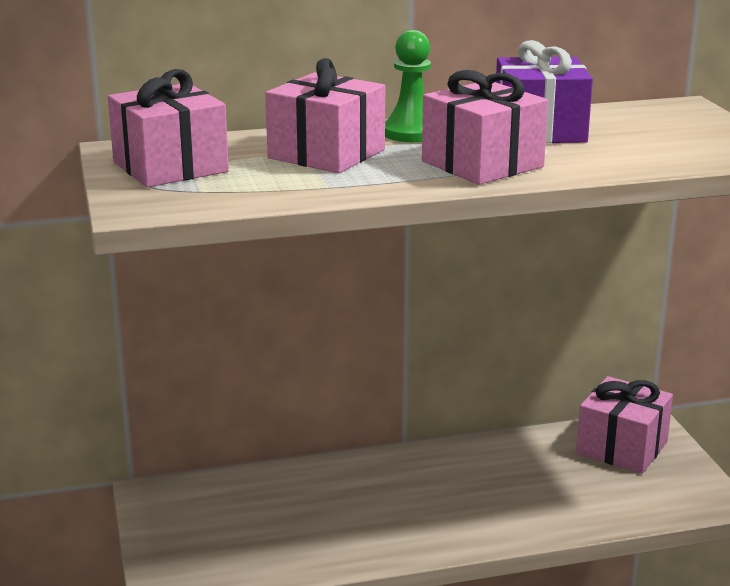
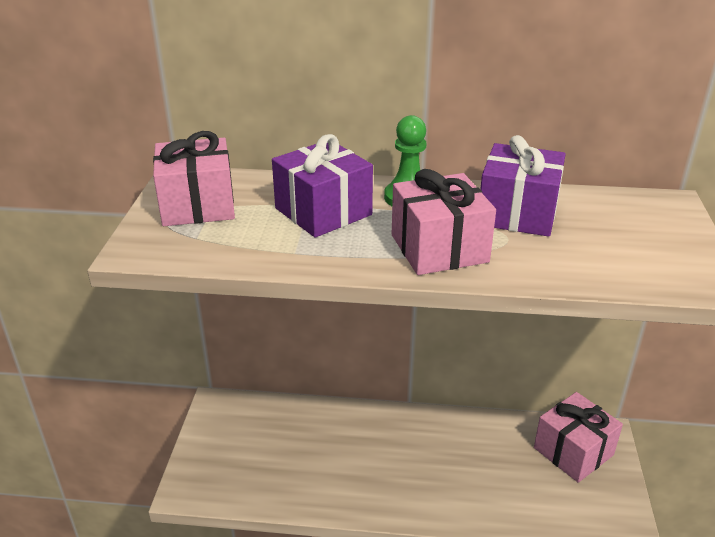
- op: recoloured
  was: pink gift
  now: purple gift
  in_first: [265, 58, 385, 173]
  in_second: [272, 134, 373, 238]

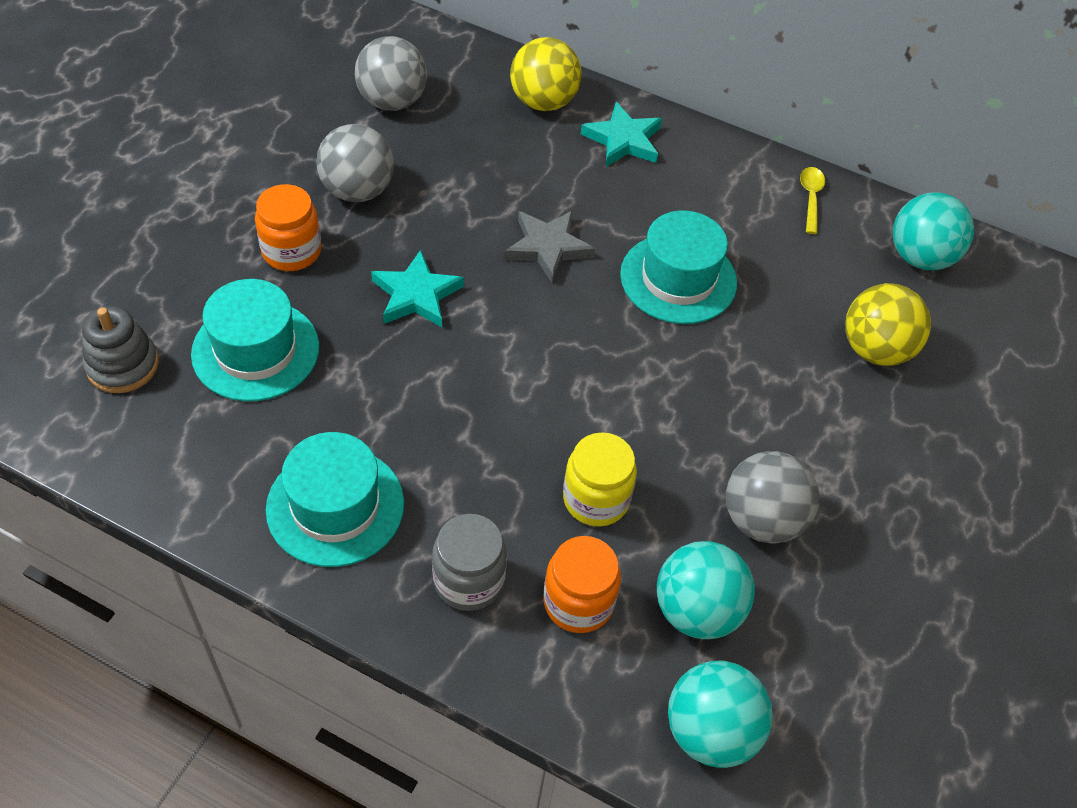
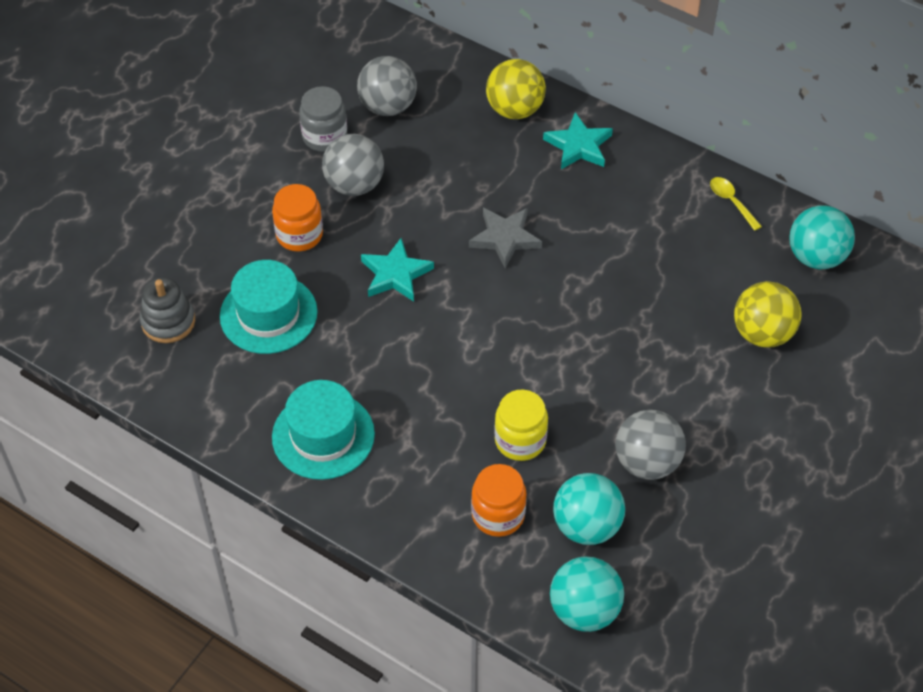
- op: moved
  was: ash-grey jam jar
  in_first: [432, 514, 507, 611]
  in_second: [299, 86, 347, 152]
- op: removed
  was: turquoise hat
  in_first: [620, 210, 737, 324]
- op: turned
  was: golden spoon
  in_first: [800, 167, 825, 234]
  in_second: [710, 177, 762, 231]
  clockwise: -45

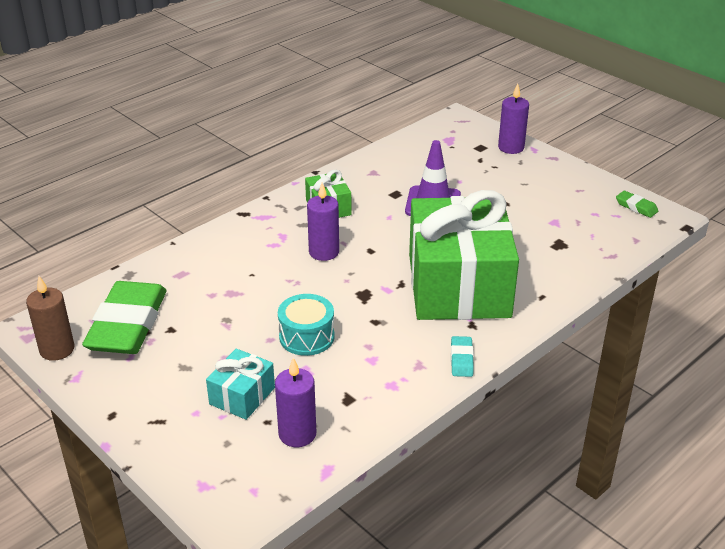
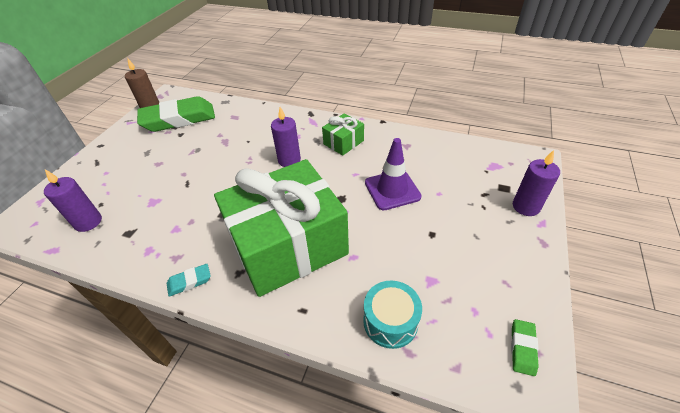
- op: removed
  was: turquoise gift
  in_first: [206, 349, 275, 420]
- op: moved
  was: turquoise snare drum
  in_first: [278, 294, 335, 356]
  in_second: [363, 281, 422, 349]

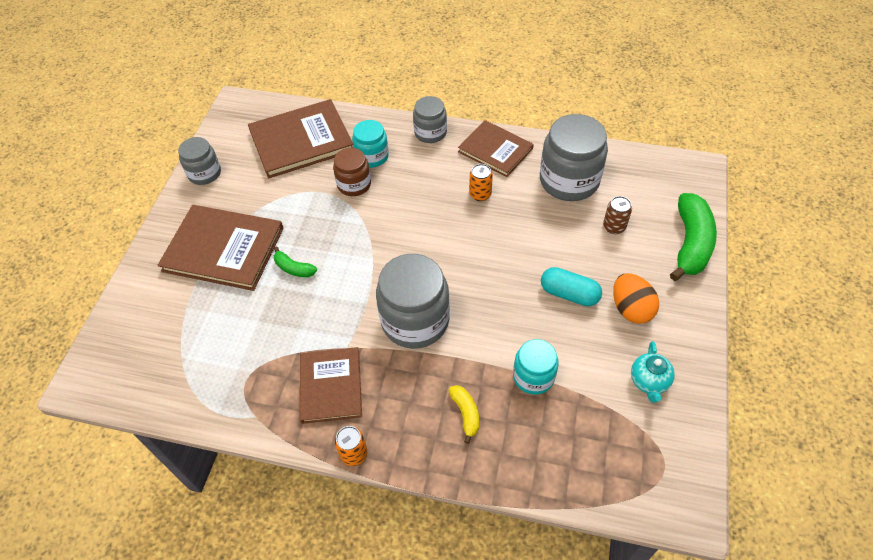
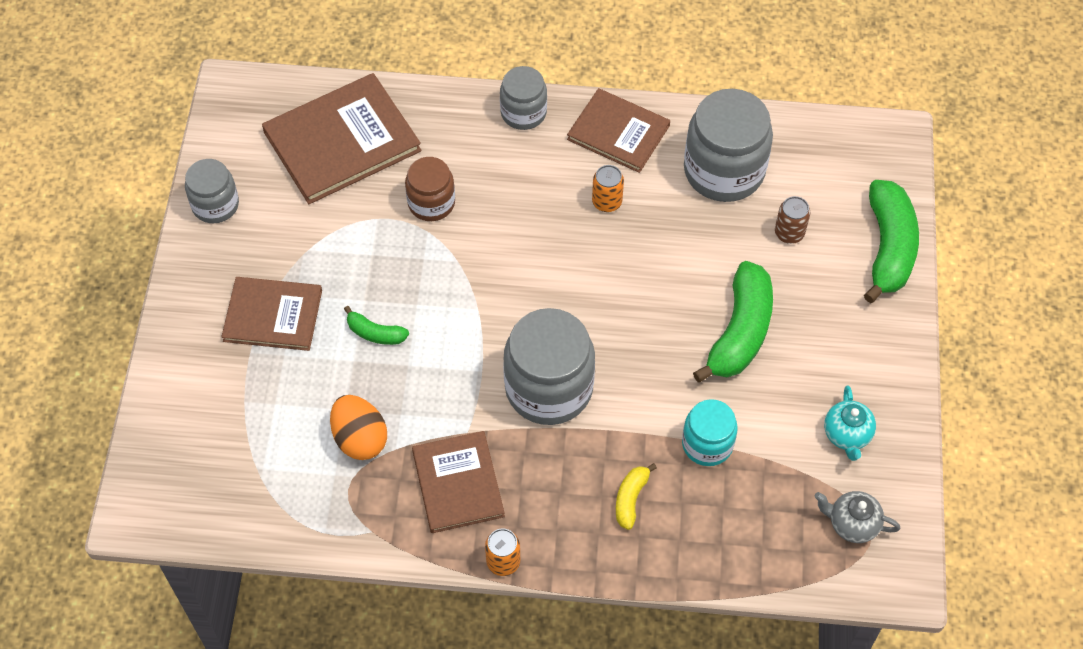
- op: resized
  was: brown hardback
  in_first: [157, 205, 284, 291]
  in_second: [221, 277, 322, 351]
  ratio: 0.65
- op: removed
  was: turquoise jam jar
  in_first: [352, 120, 389, 168]
- op: turned
  was: golden banana fruit
  in_first: [449, 385, 479, 444]
  in_second: [616, 463, 657, 530]
  clockwise: -135
- op: replaced
  was: turquoise pill shape
  now: emerald banana fruit
  in_first: [541, 267, 602, 306]
  in_second: [693, 261, 773, 383]
- op: moved
  was: orange-coloured toy egg
  in_first: [613, 273, 659, 324]
  in_second: [330, 395, 387, 460]
- op: added
  now: ash-grey tea pot
  in_second: [815, 491, 900, 543]

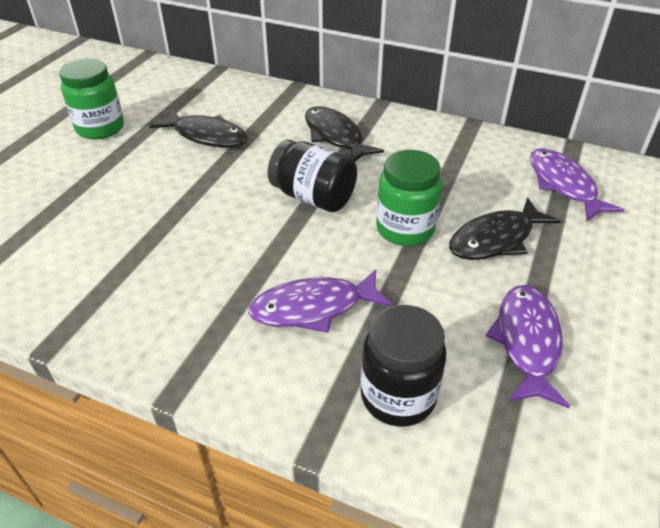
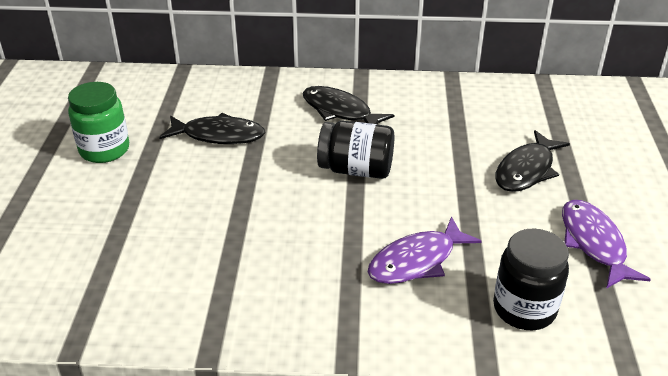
- op: removed
  was: emerald jam jar
  in_first: [376, 150, 442, 246]
- op: removed
  was: purple fish figure
  in_first: [530, 148, 624, 221]

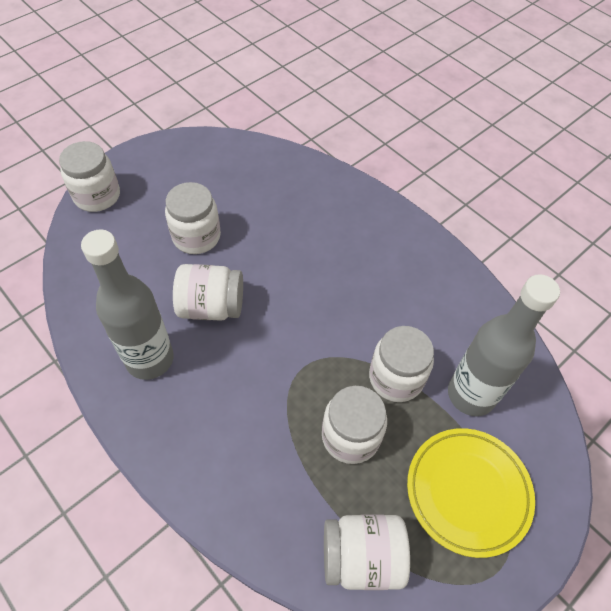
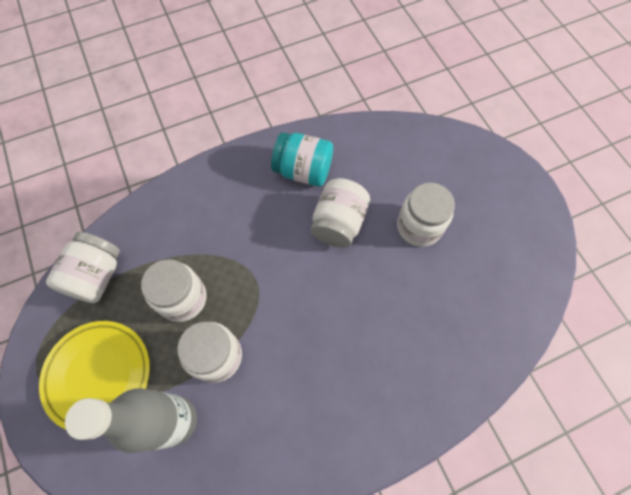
- op: removed
  was: pure white jam jar
  in_first: [59, 141, 120, 212]
- op: replaced
  was: ash-grey bottle
  now: turquoise jam jar
  in_first: [81, 230, 174, 380]
  in_second: [271, 132, 333, 187]

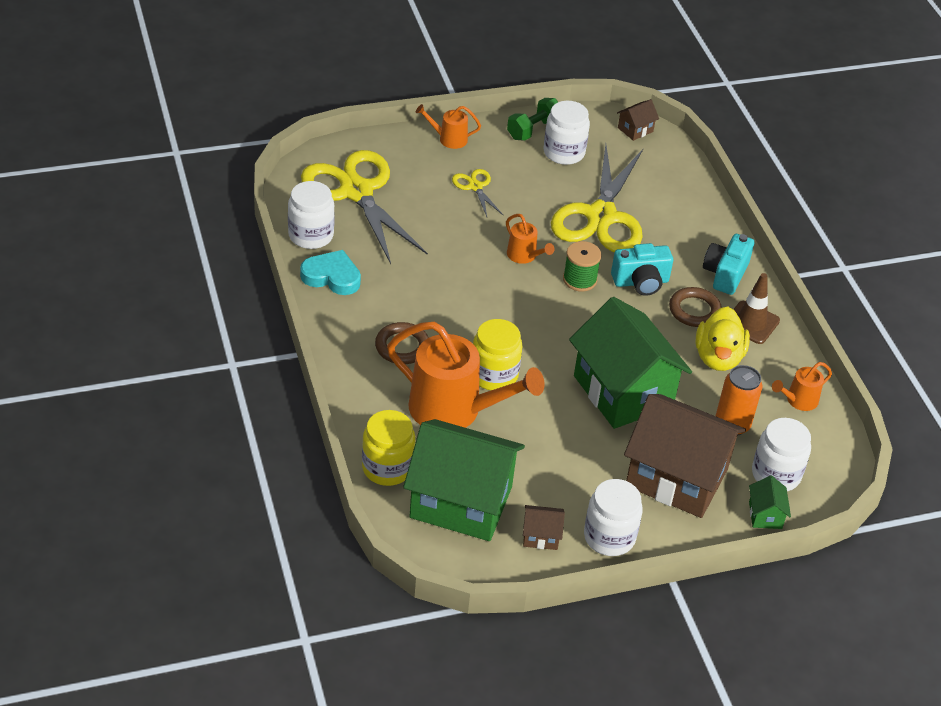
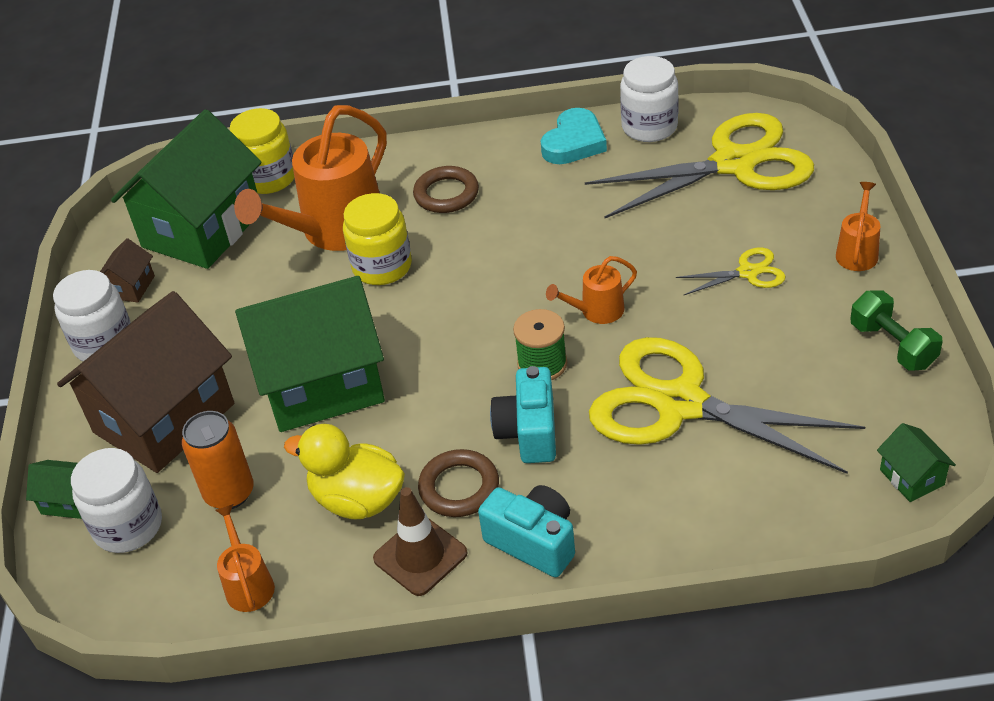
- op: removed
  was: pure white jam jar
  in_first: [543, 101, 590, 165]
- op: recoloured
  was: brown cottage
  now: emerald cottage
  in_first: [617, 99, 659, 141]
  in_second: [877, 423, 956, 502]

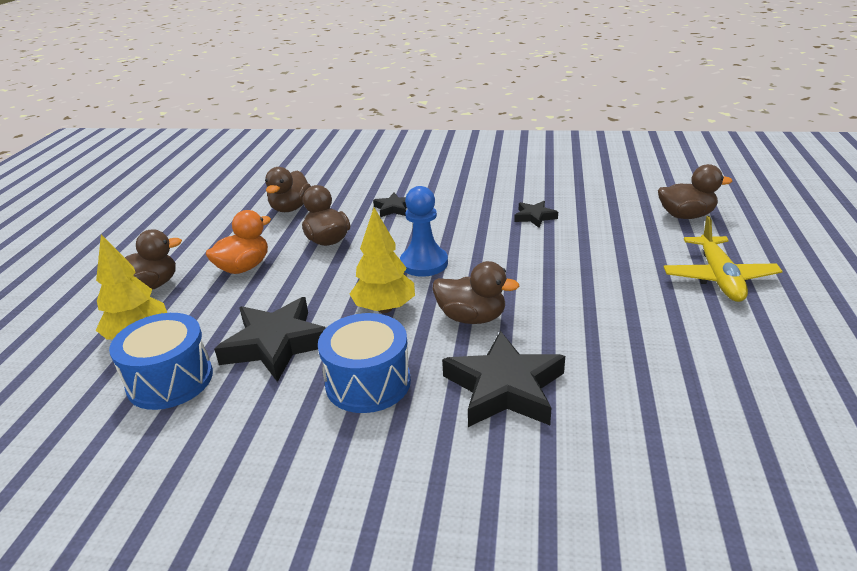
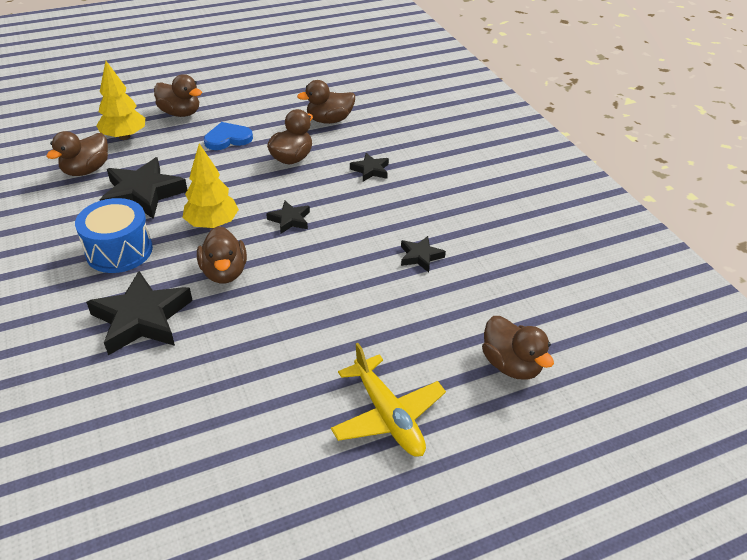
- op: replaced
  was: royal blue snare drum
  now: brown rubber duck
  in_first: [109, 313, 213, 410]
  in_second: [47, 131, 108, 176]
- op: replaced
  was: orange-coloured rubber duck
  now: royal blue heart shape
  in_first: [206, 210, 271, 274]
  in_second: [204, 122, 253, 150]
- op: replaced
  was: royal blue pawn
  now: jet-black star
  in_first: [400, 186, 448, 277]
  in_second: [266, 201, 310, 234]
- op: turned
  was: golden toy plane
  in_first: [664, 216, 783, 302]
  in_second: [331, 343, 446, 457]
  clockwise: -90

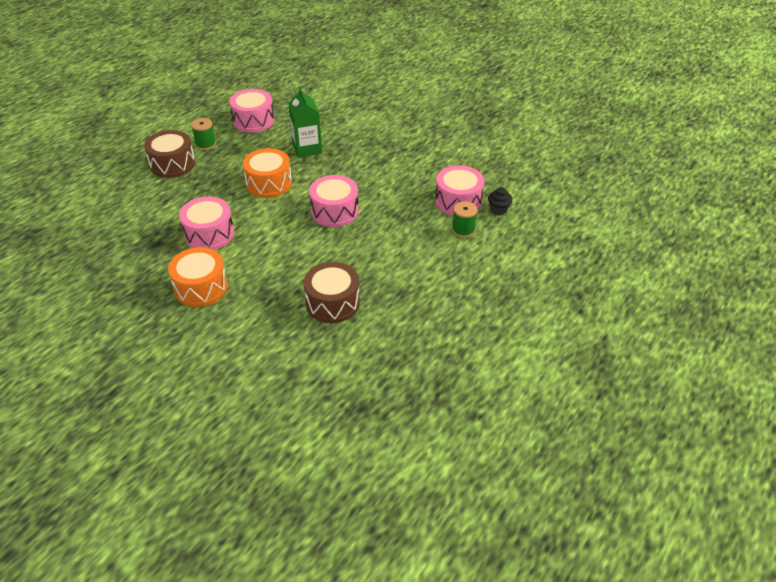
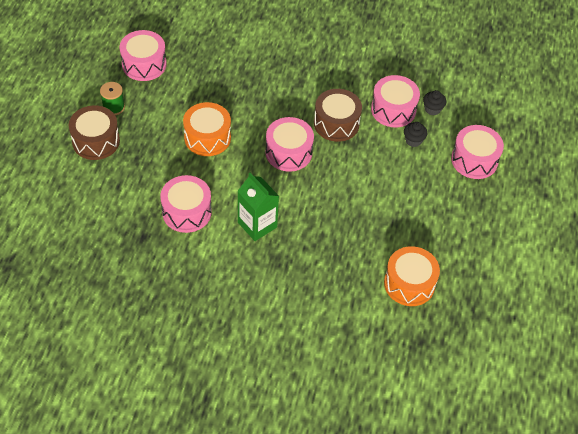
- op: moved
  was: orange-coloured snare drum
  in_first: [168, 247, 228, 307]
  in_second: [384, 246, 440, 306]
- op: moved
  was: emerald juice carton
  in_first: [288, 87, 322, 158]
  in_second: [238, 173, 279, 241]
- op: moved
  was: brown snare drum
  in_first: [304, 262, 360, 323]
  in_second: [314, 89, 362, 142]
- op: replaced
  was: emerald spool
  now: jet-black fairy cake
  in_first: [452, 201, 478, 238]
  in_second: [404, 122, 427, 147]
- op: added
  now: pink snare drum
  in_second: [451, 125, 504, 179]

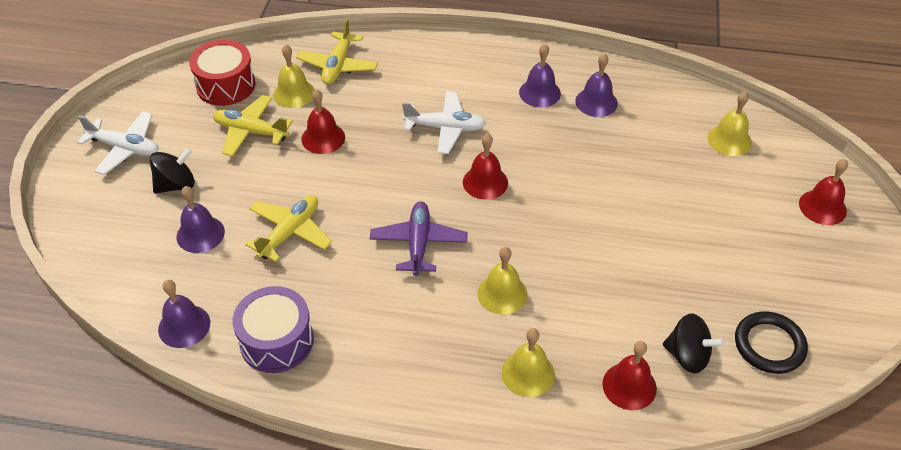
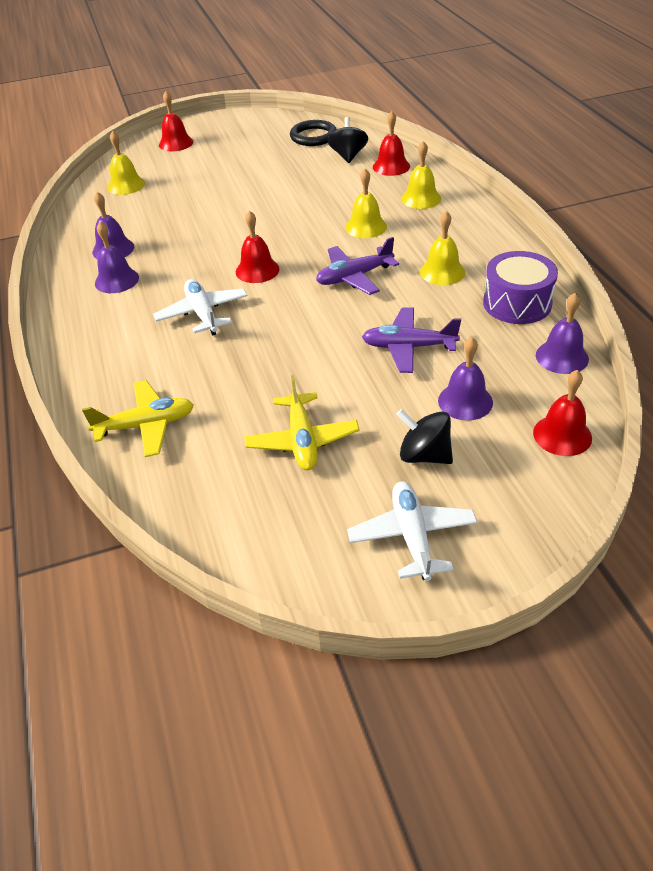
- op: removed
  was: crimson snare drum
  in_first: [189, 40, 255, 106]
- op: recoloured
  was: golden toy plane
  now: purple toy plane
  in_first: [245, 195, 332, 262]
  in_second: [362, 307, 461, 373]
- op: moved
  was: golden school bell
  in_first: [273, 45, 315, 108]
  in_second: [420, 211, 465, 285]
- op: moved
  was: crimson school bell
  in_first: [302, 89, 345, 154]
  in_second: [533, 370, 592, 456]

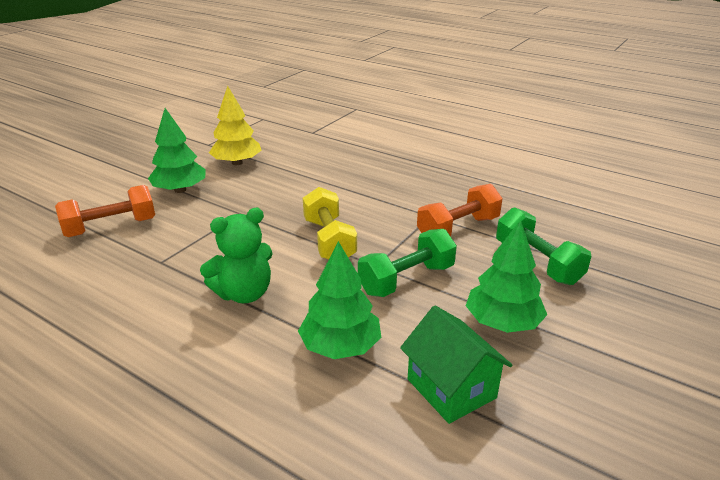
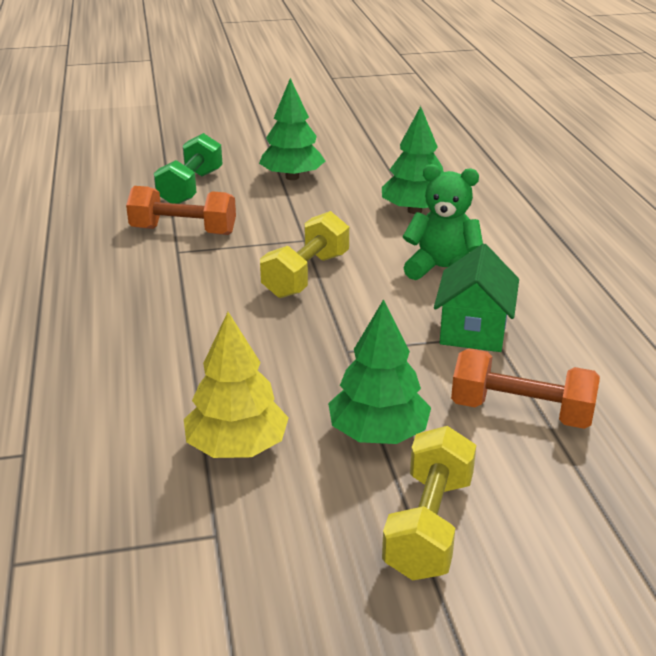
- op: removed
  was: emerald dumbbell
  in_first: [358, 229, 457, 297]
- op: moved
  was: emerald cottage
  in_first: [400, 306, 513, 424]
  in_second: [434, 244, 519, 352]
- op: added
  now: golden dumbbell
  in_second: [382, 426, 476, 580]

